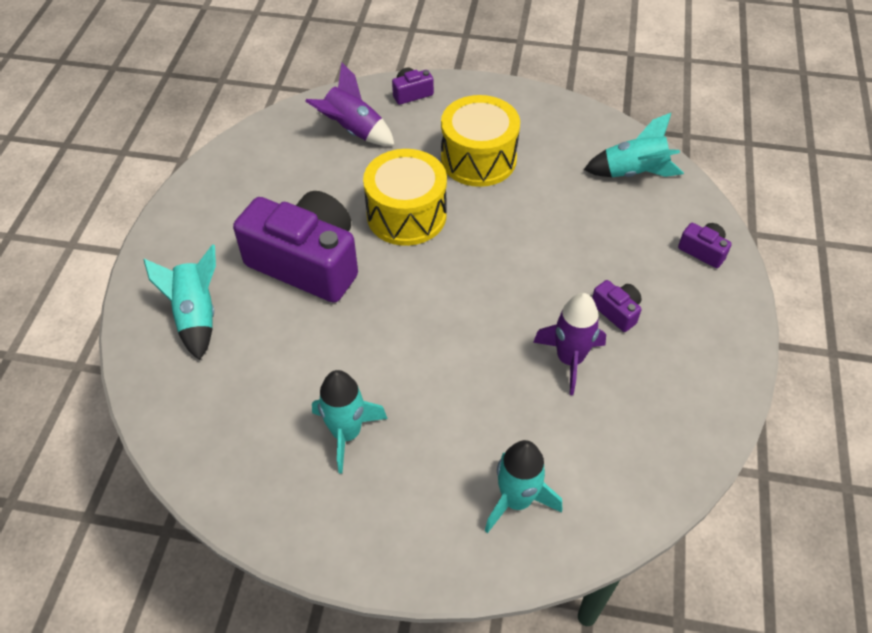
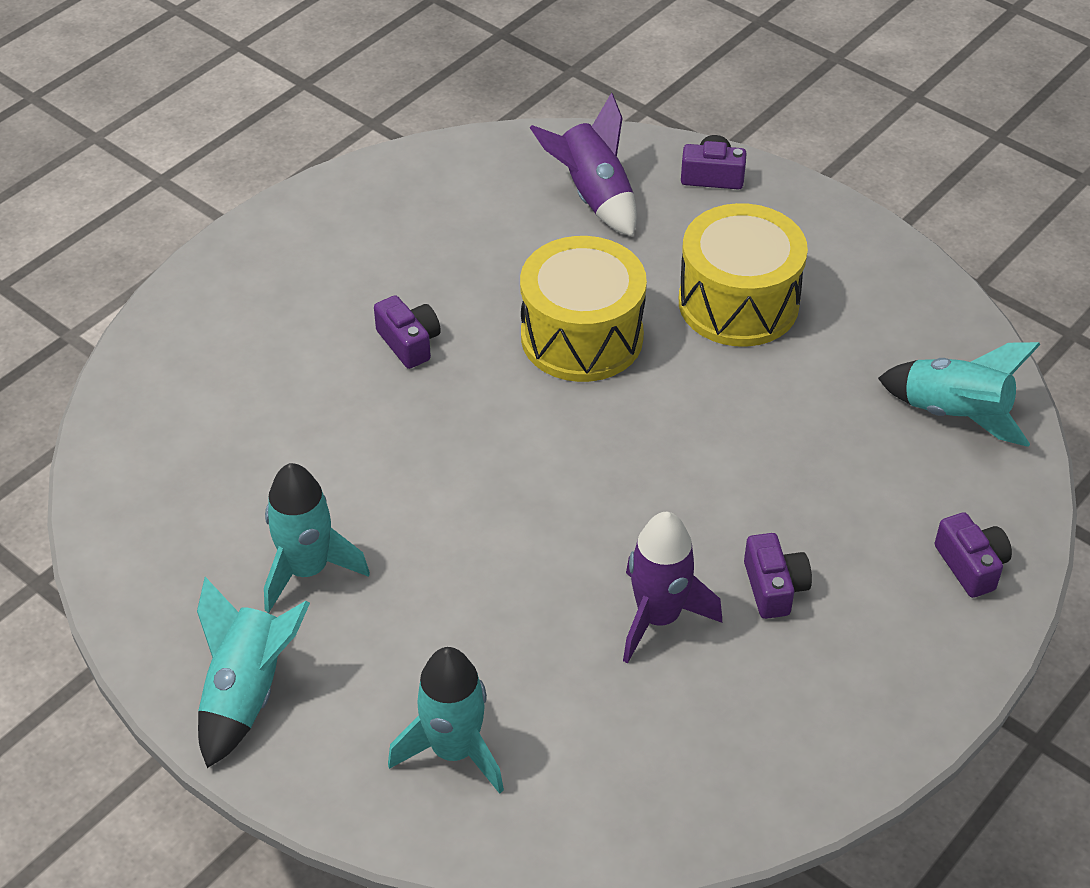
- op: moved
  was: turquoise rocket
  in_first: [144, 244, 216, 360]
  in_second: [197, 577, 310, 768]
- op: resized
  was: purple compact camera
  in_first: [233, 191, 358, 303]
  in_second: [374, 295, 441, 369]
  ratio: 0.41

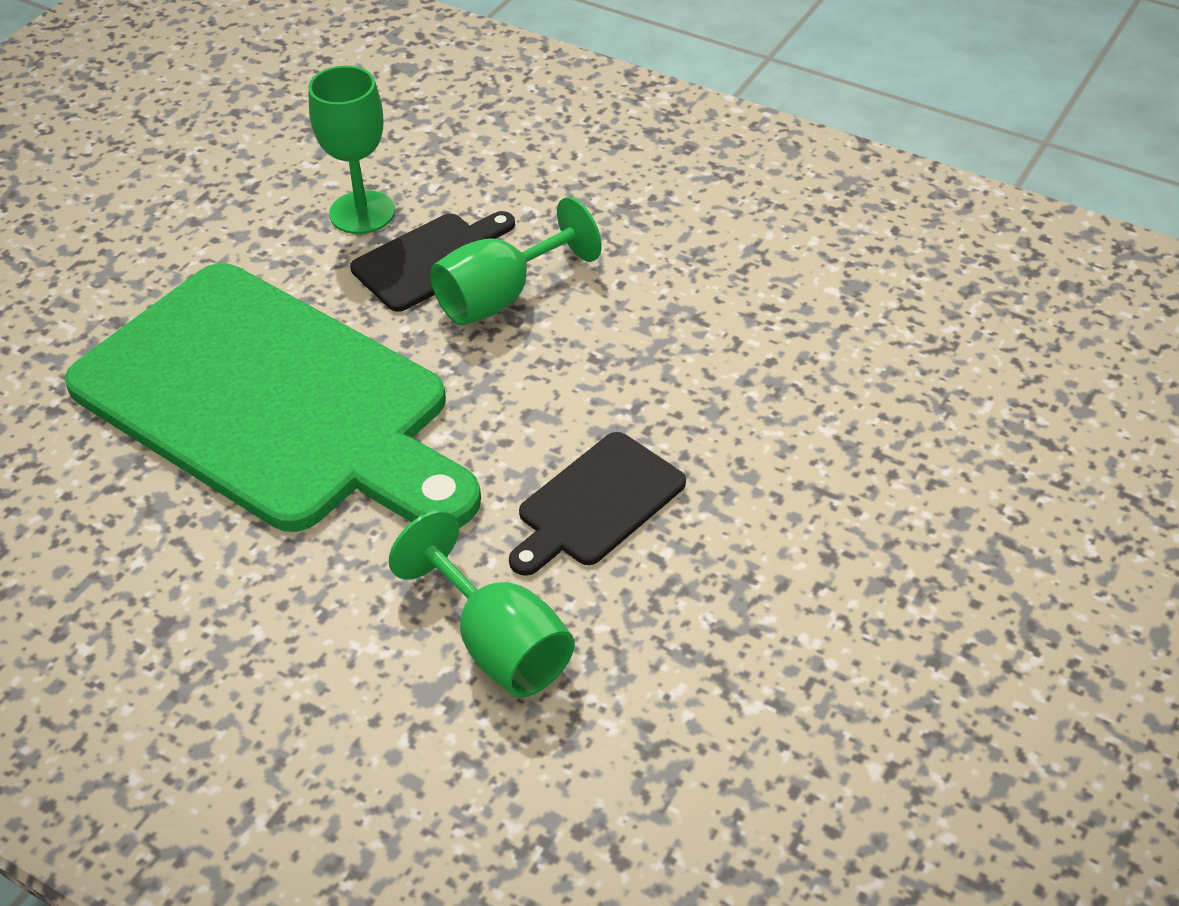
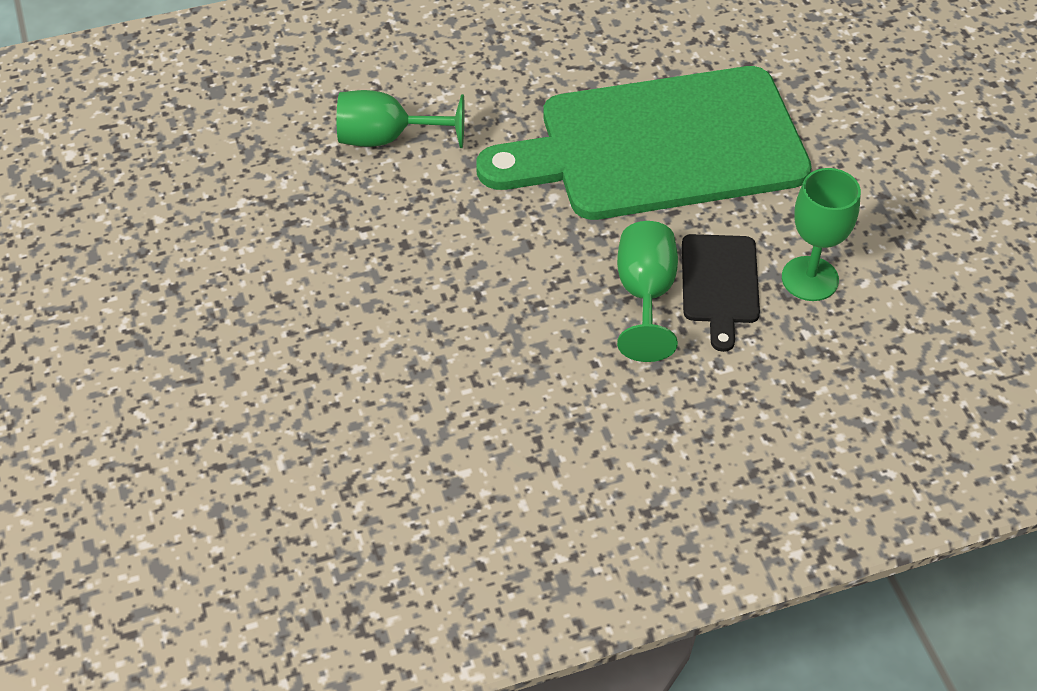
- op: removed
  was: jet-black bread board
  in_first: [509, 432, 686, 576]

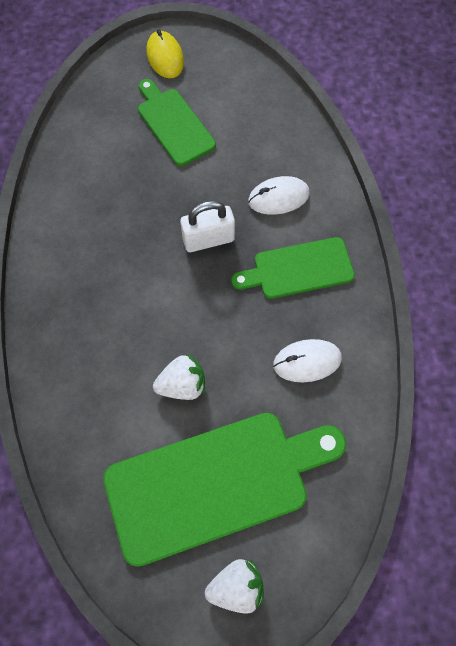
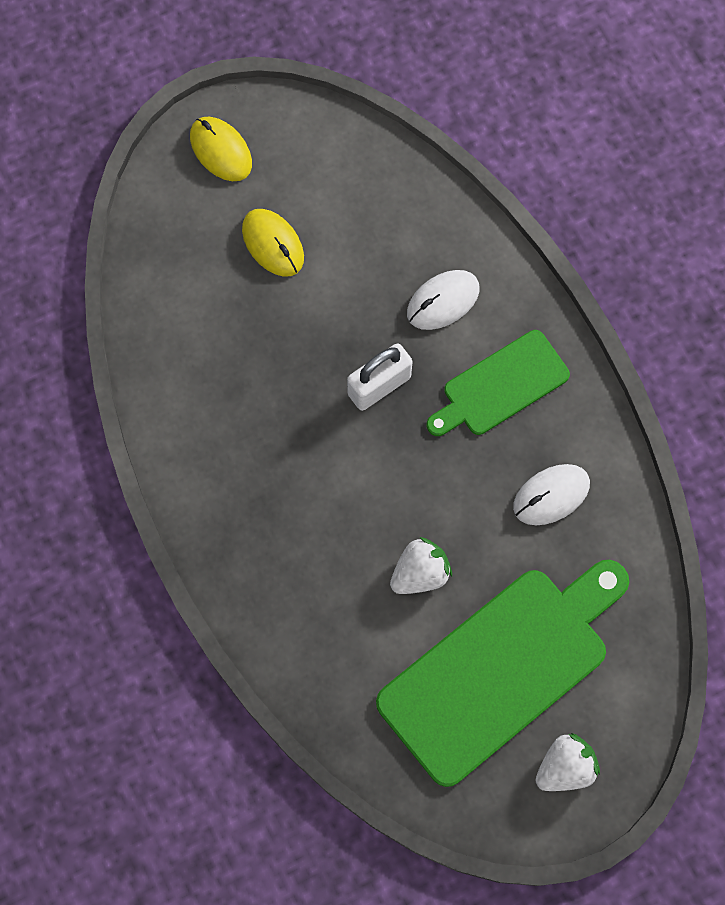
- op: replaced
  was: emerald bread board
  now: golden computer mouse
  in_first: [138, 79, 216, 166]
  in_second: [242, 209, 304, 277]

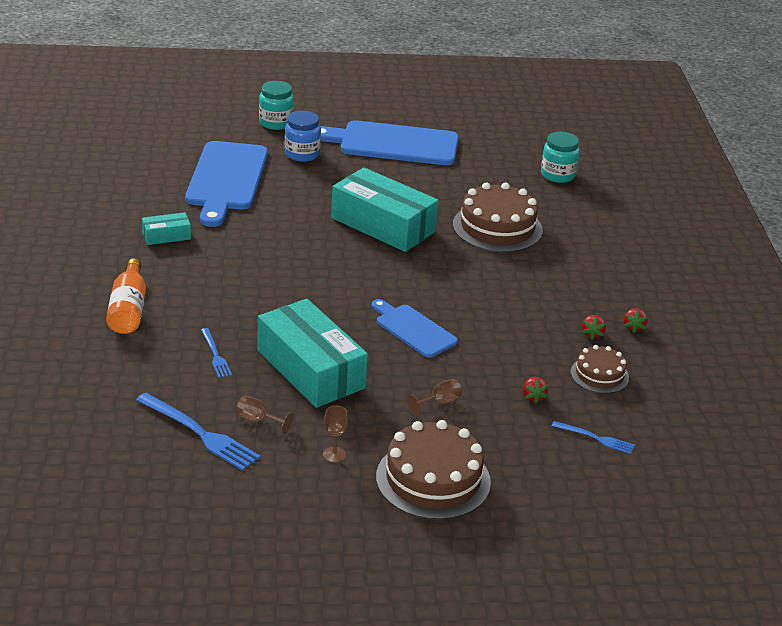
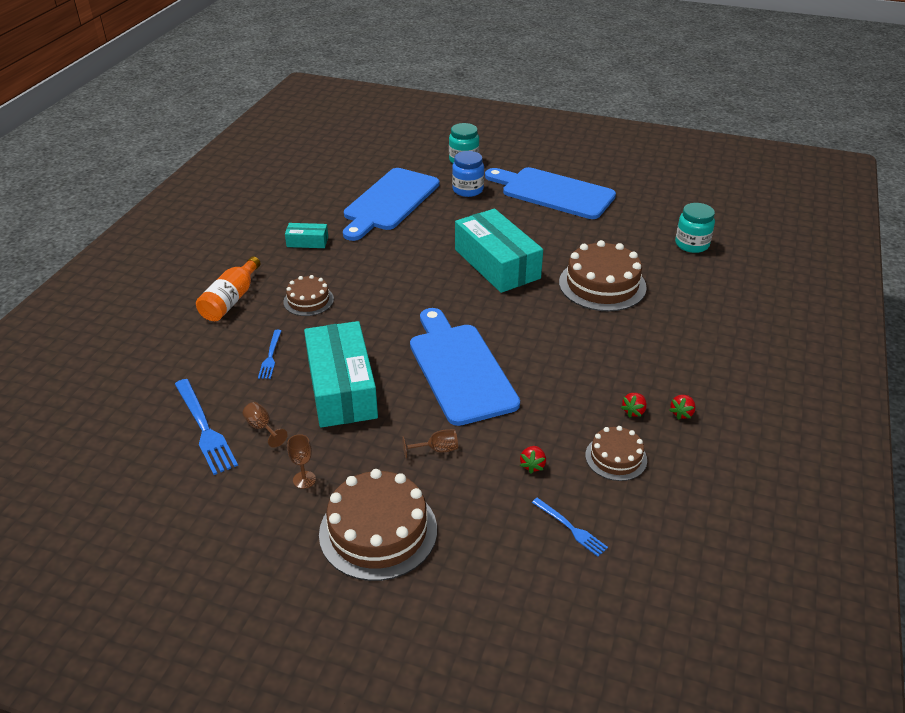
- op: resized
  was: royal blue bread board
  in_first: [372, 299, 458, 358]
  in_second: [410, 308, 520, 426]
  ratio: 1.74
- op: added
  now: brown gateau
  in_second: [283, 275, 334, 316]

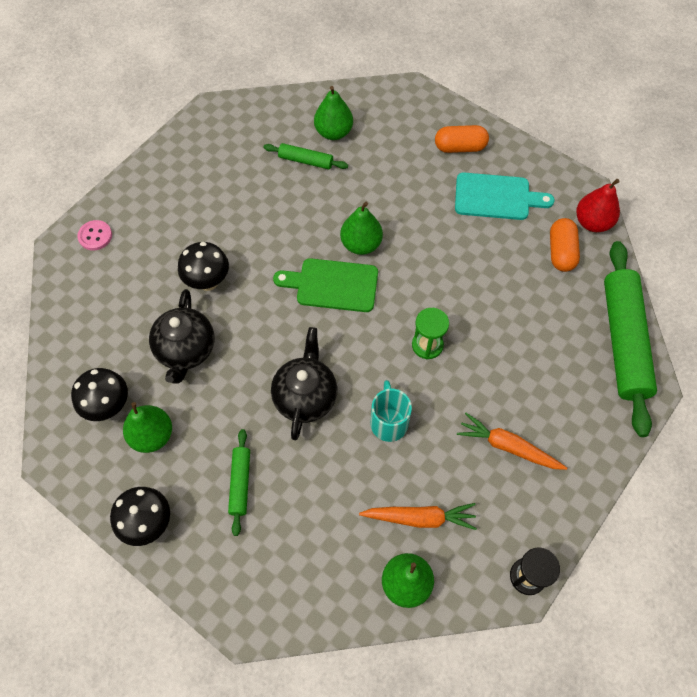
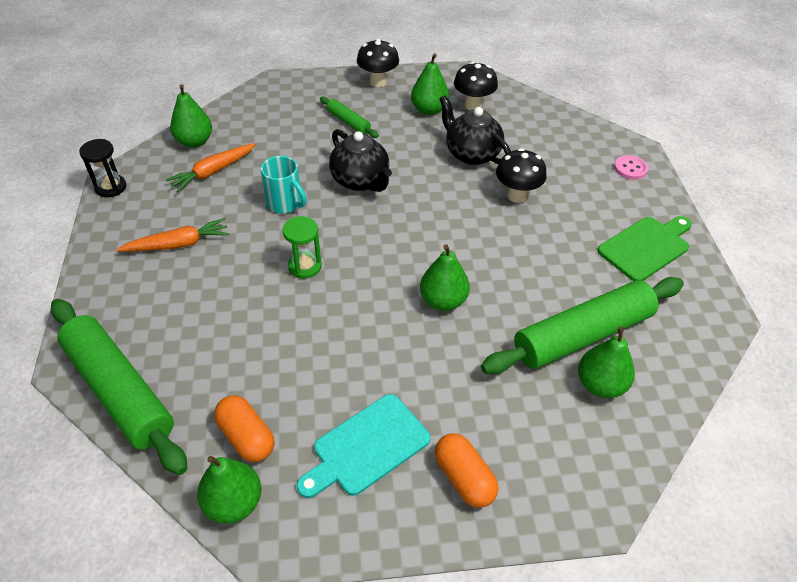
- op: resized
  was: emerald dough roller
  in_first: [263, 143, 348, 169]
  in_second: [481, 277, 684, 375]
  ratio: 2.14
- op: moved
  was: emerald bread board
  in_first: [273, 258, 378, 312]
  in_second: [598, 216, 692, 281]
- op: turned
  was: orange-coloured pill shape
  in_first: [435, 125, 489, 153]
  in_second: [435, 433, 498, 508]
  clockwise: -75
- op: recoloured
  was: crimson pear
  now: emerald pear
  in_first: [576, 179, 620, 232]
  in_second: [197, 456, 261, 524]

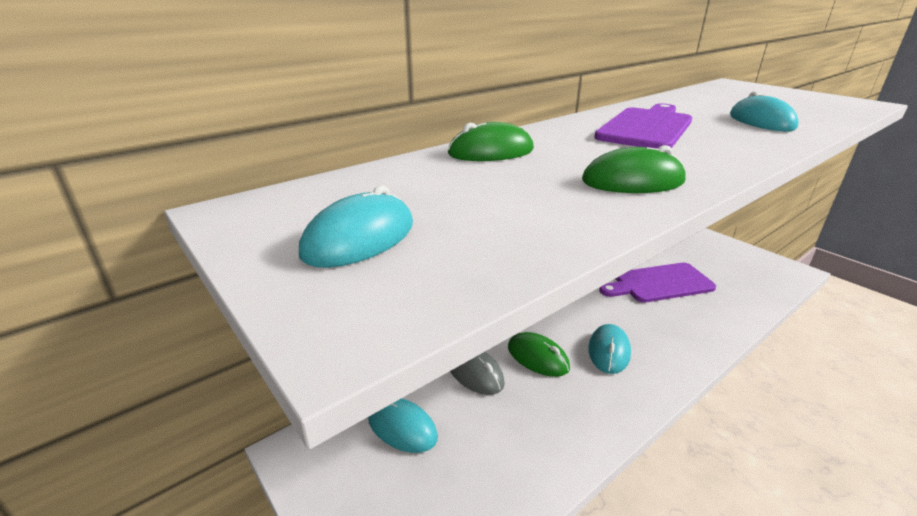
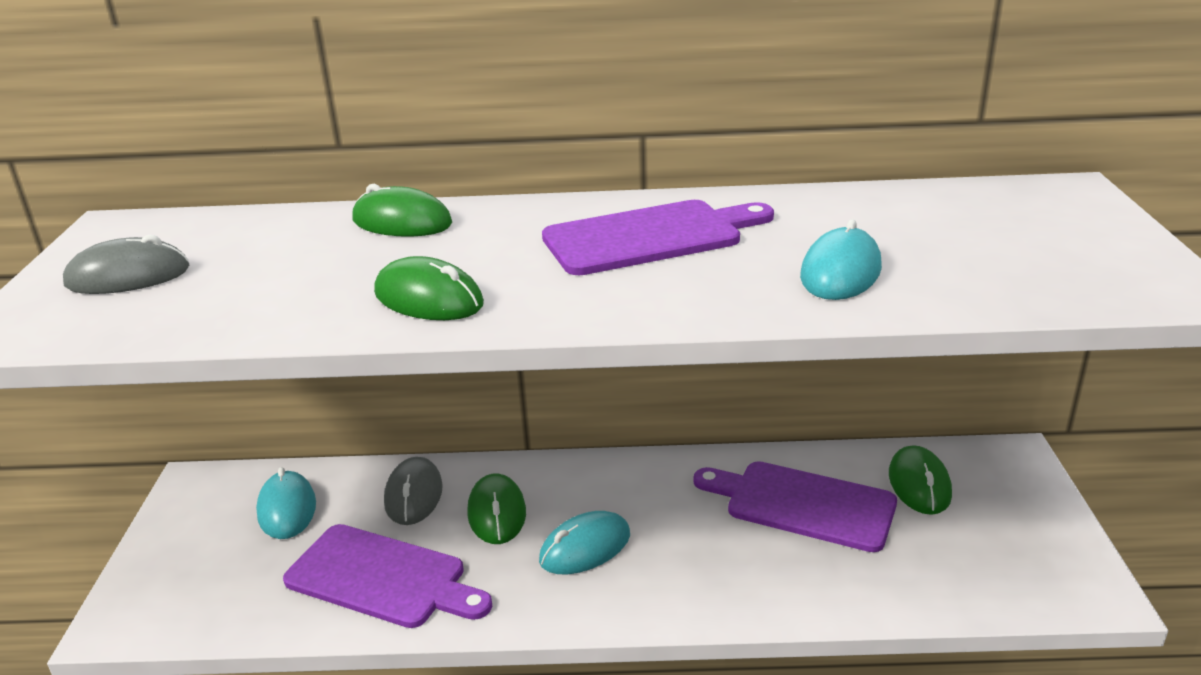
- op: recoloured
  was: turquoise computer mouse
  now: ash-grey computer mouse
  in_first: [299, 185, 413, 268]
  in_second: [63, 235, 189, 294]
- op: added
  now: purple bread board
  in_second: [283, 524, 492, 628]
- op: added
  now: emerald computer mouse
  in_second: [889, 445, 952, 515]

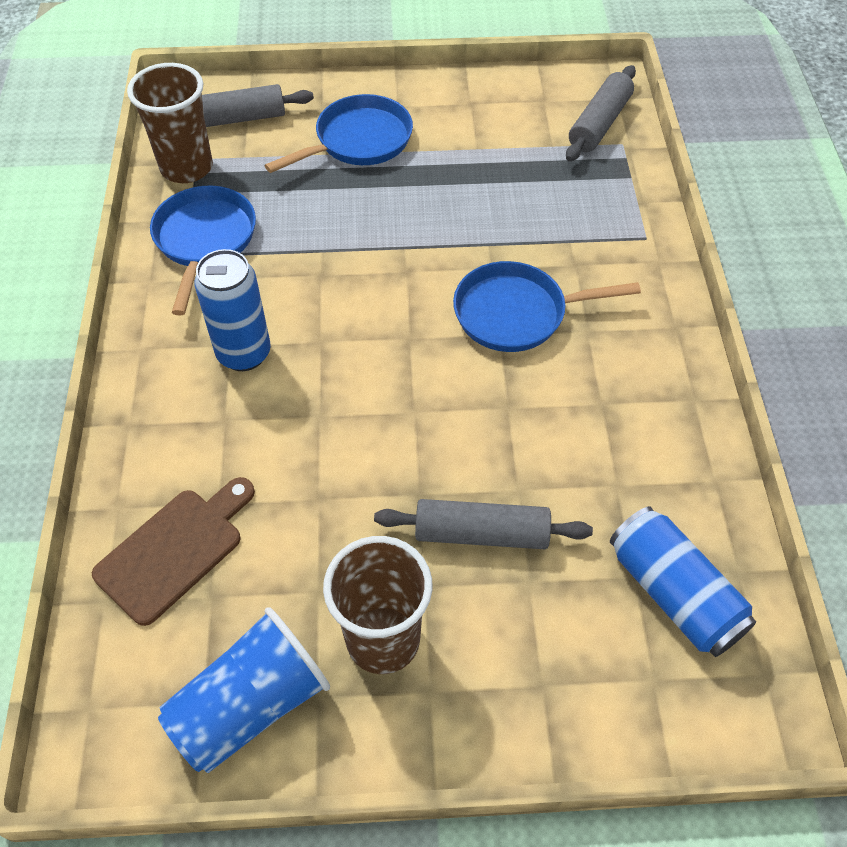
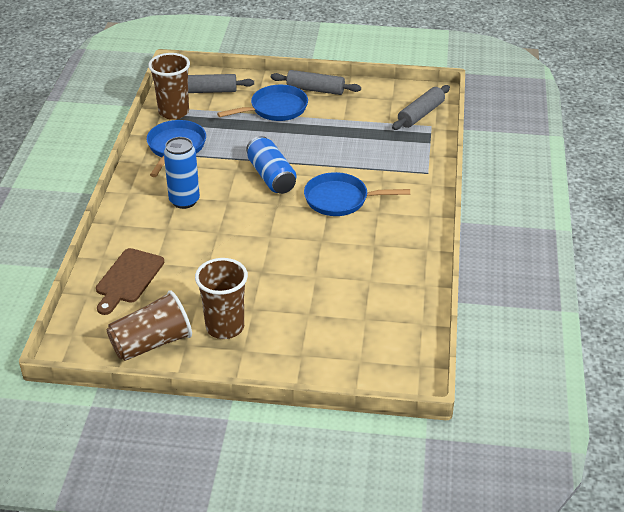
- op: turned
  was: brown bread board
  in_first: [92, 477, 255, 626]
  in_second: [96, 248, 165, 315]
  clockwise: 150
- op: recoloured
  was: royal blue beaker
  now: brown beaker
  in_first: [158, 607, 330, 773]
  in_second: [107, 290, 192, 361]
- op: moved
  was: ash-grey dough roller
  in_first: [374, 499, 593, 549]
  in_second: [271, 70, 361, 95]
- op: moved
  was: royal blue tin
  in_first: [610, 506, 756, 657]
  in_second: [246, 136, 296, 194]

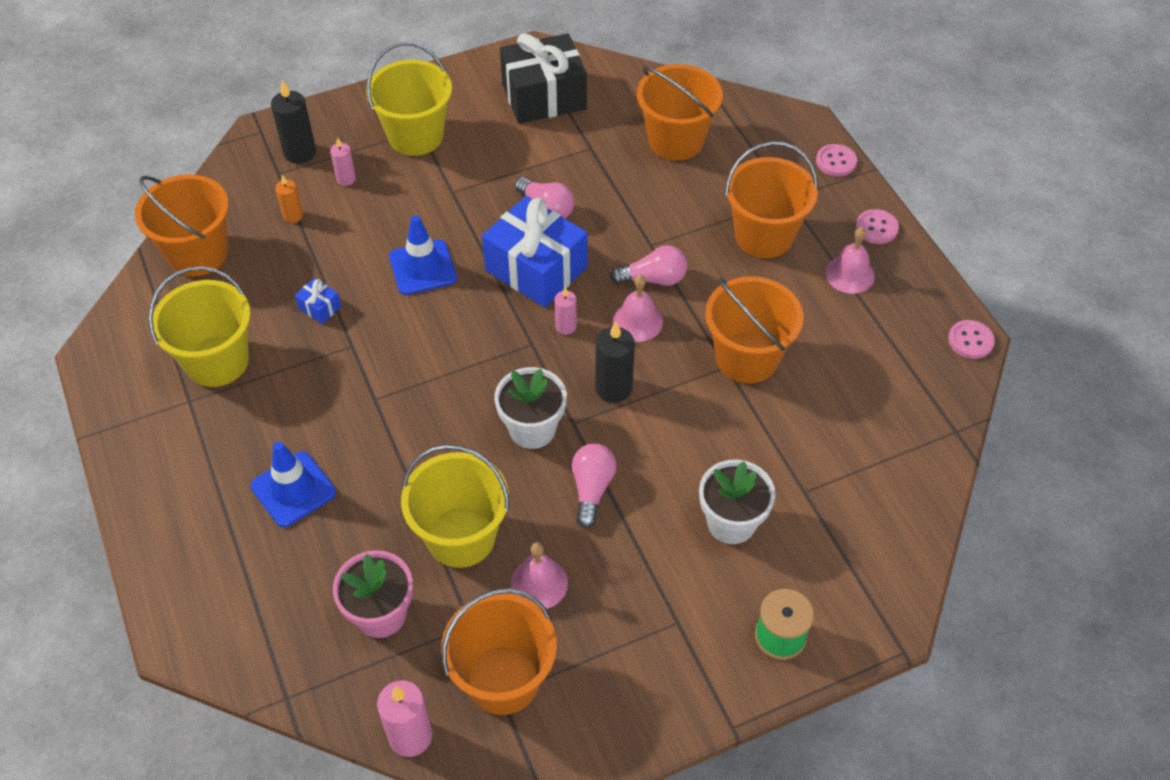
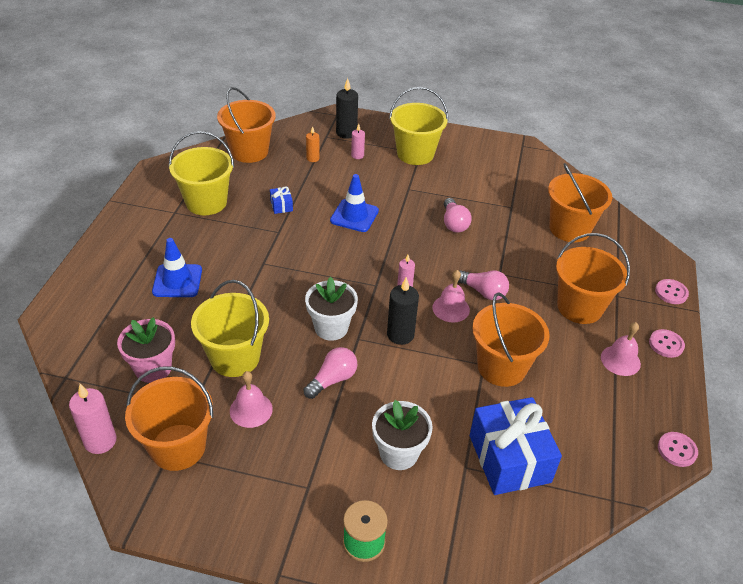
- op: moved
  was: royal blue gift
  in_first: [482, 196, 588, 308]
  in_second: [470, 397, 562, 495]
- op: removed
  was: jet-black gift
  in_first: [500, 33, 587, 124]

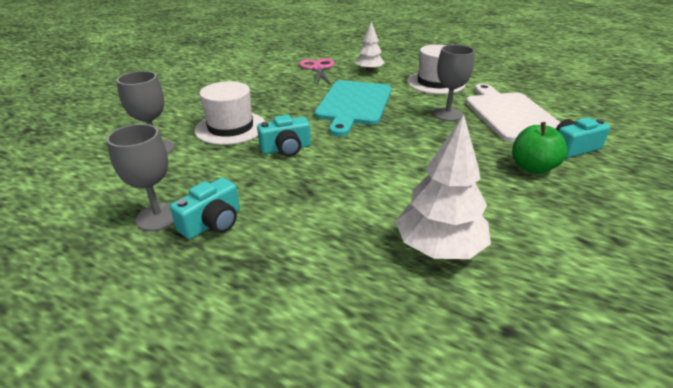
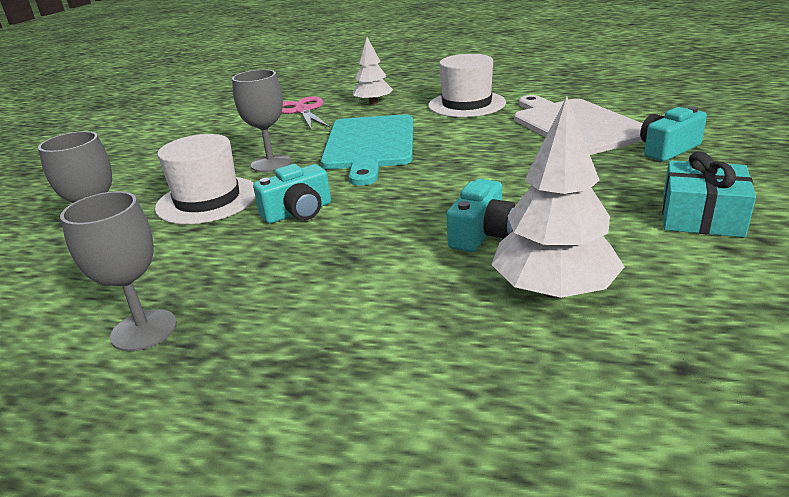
- op: moved
  was: turquoise compact camera
  in_first: [170, 178, 240, 239]
  in_second: [447, 179, 516, 252]
- op: moved
  was: ash-grey wine glass
  in_first: [433, 45, 475, 121]
  in_second: [232, 70, 291, 172]
- op: removed
  was: emerald apple fruit
  in_first: [512, 122, 568, 174]
- op: added
  now: turquoise gift
  in_second: [662, 151, 756, 238]

